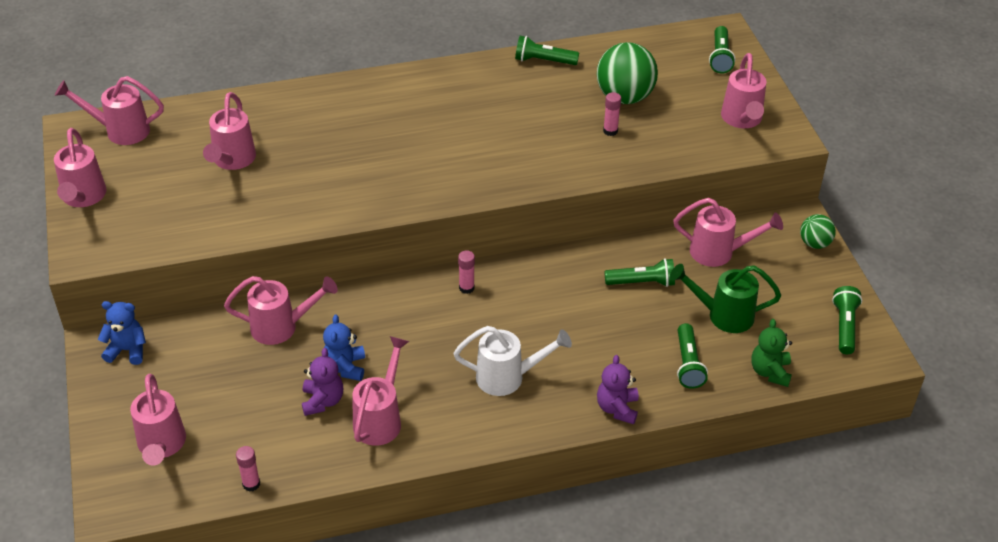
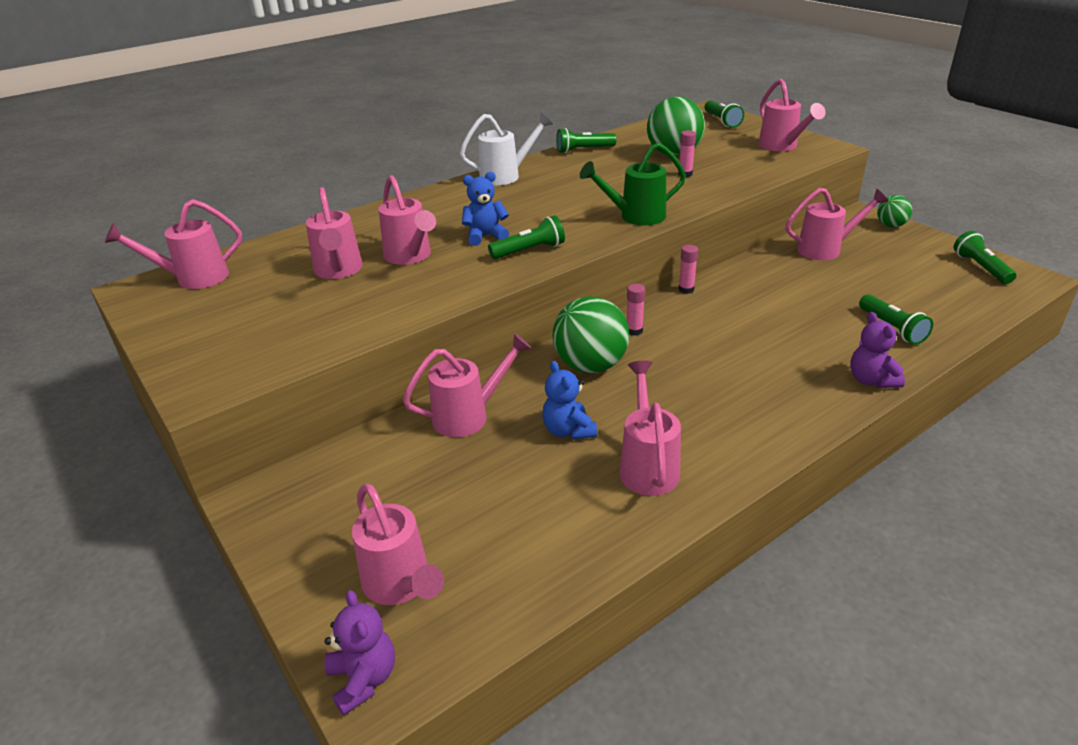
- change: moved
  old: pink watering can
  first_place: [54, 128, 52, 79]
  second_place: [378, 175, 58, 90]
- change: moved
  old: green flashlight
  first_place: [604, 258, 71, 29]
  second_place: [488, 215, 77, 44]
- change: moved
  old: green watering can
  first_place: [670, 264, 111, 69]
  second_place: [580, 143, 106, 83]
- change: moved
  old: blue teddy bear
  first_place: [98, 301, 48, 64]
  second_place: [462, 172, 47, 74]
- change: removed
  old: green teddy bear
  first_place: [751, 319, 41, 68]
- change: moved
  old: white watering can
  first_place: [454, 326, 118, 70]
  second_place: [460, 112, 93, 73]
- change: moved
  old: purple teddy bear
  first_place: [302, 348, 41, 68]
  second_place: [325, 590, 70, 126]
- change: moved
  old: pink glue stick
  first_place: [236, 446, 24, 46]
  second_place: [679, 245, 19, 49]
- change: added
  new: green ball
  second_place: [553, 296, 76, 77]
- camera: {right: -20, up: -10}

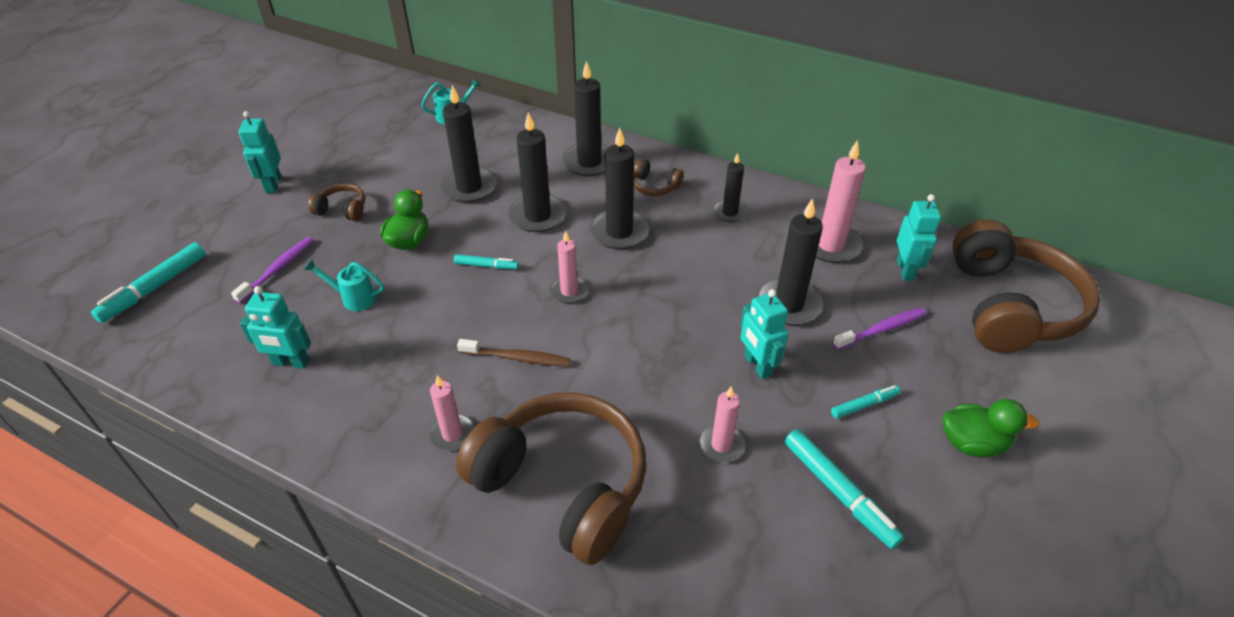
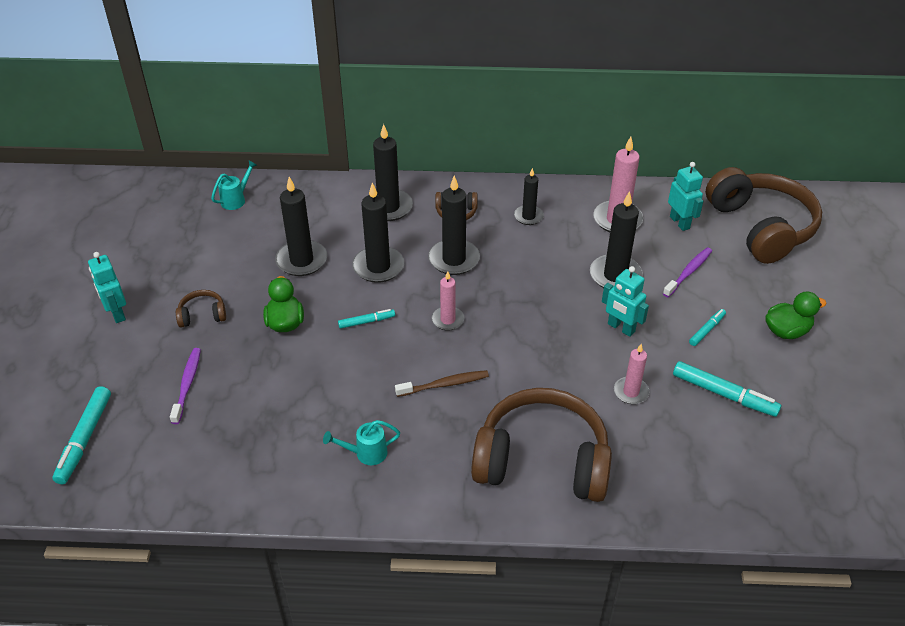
- change: moved
  old: turquoise watering can
  first_place: [304, 259, 80, 52]
  second_place: [323, 420, 77, 45]
- change: removed
  old: turquoise robot
  first_place: [240, 286, 71, 83]
- change: removed
  old: pink candle
  first_place: [429, 375, 45, 76]
- camera: {right: -25, up: 0}

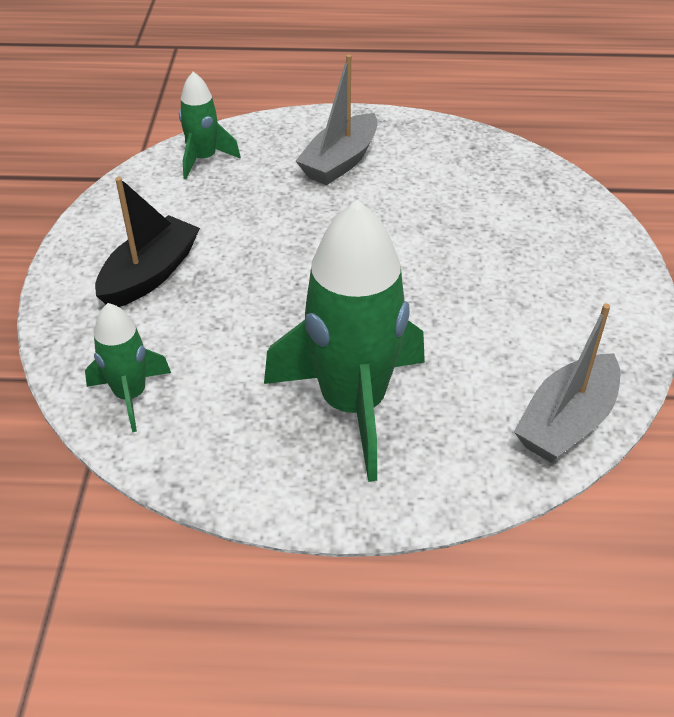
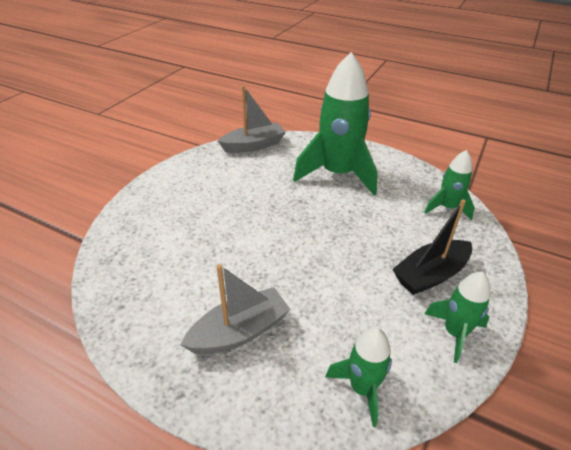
- change: added
  new: green rocket
  second_place: [425, 272, 65, 91]
- camera: {right: -155, up: -5}

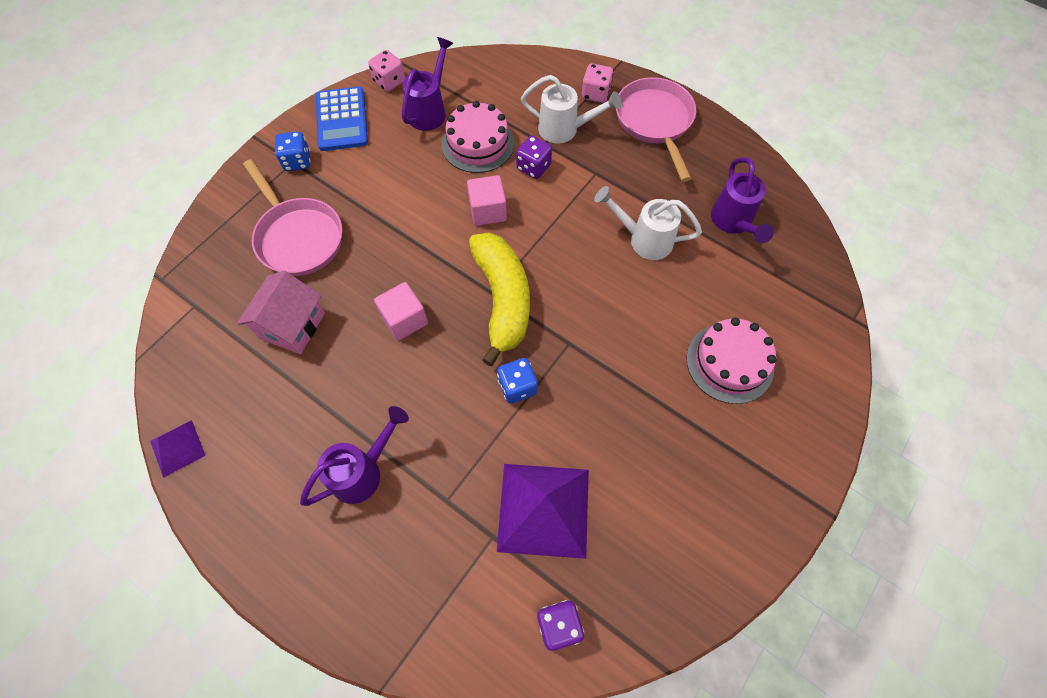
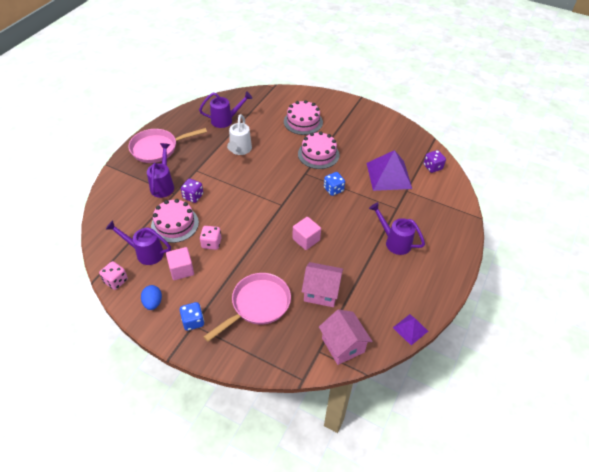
- change: moved
  old: pink dice
  first_place: [582, 63, 32, 40]
  second_place: [200, 226, 21, 24]
- change: recoloured
  old: white watering can
  new: purple watering can
  first_place: [521, 75, 101, 69]
  second_place: [147, 143, 27, 55]
- change: replaced
  old: blue calculator
  new: blue egg
  first_place: [316, 86, 52, 65]
  second_place: [141, 285, 21, 25]
- change: moved
  old: pink cube
  first_place: [467, 175, 40, 51]
  second_place: [166, 247, 28, 33]
- change: removed
  old: yellow banana
  first_place: [469, 232, 61, 134]
- change: added
  new: pink cake
  second_place: [298, 132, 42, 37]
- change: added
  new: pink house
  second_place: [319, 309, 54, 56]
- camera: {right: -100, up: -15}

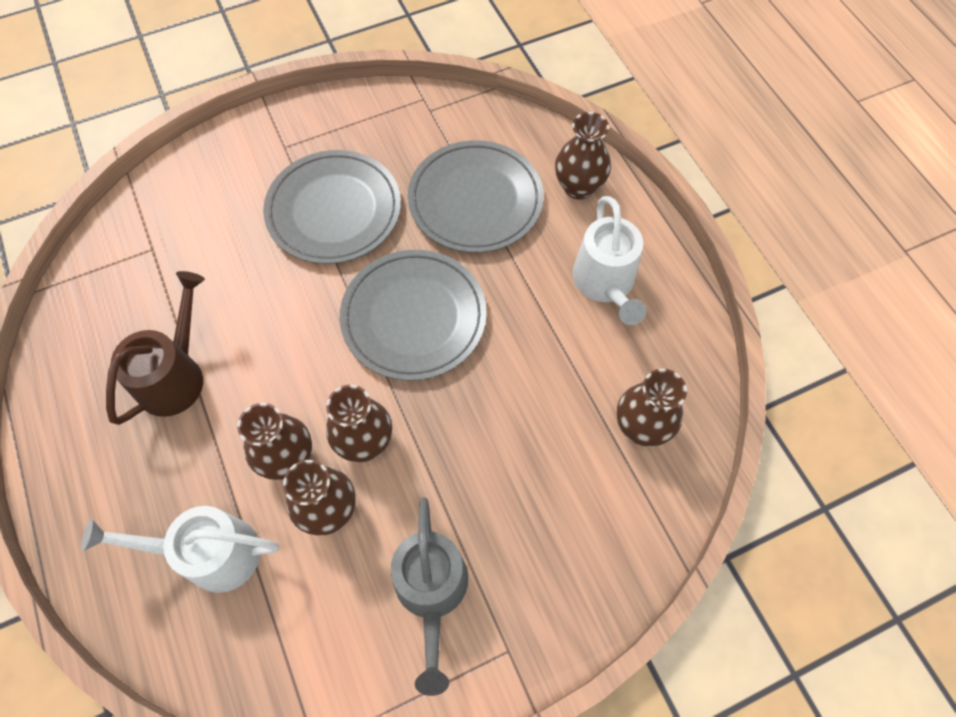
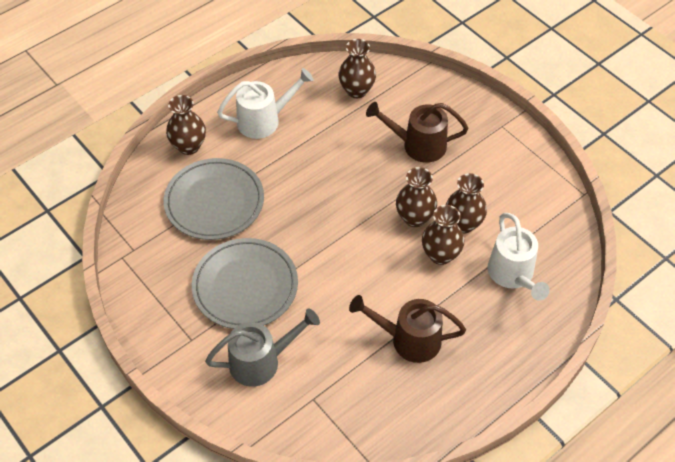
- change: removed
  old: grey plate
  first_place: [340, 250, 147, 131]
- change: moved
  old: grey watering can
  first_place: [391, 497, 77, 199]
  second_place: [205, 308, 115, 79]
- change: added
  new: brown watering can
  second_place: [366, 102, 102, 61]
- camera: {right: -105, up: -10}

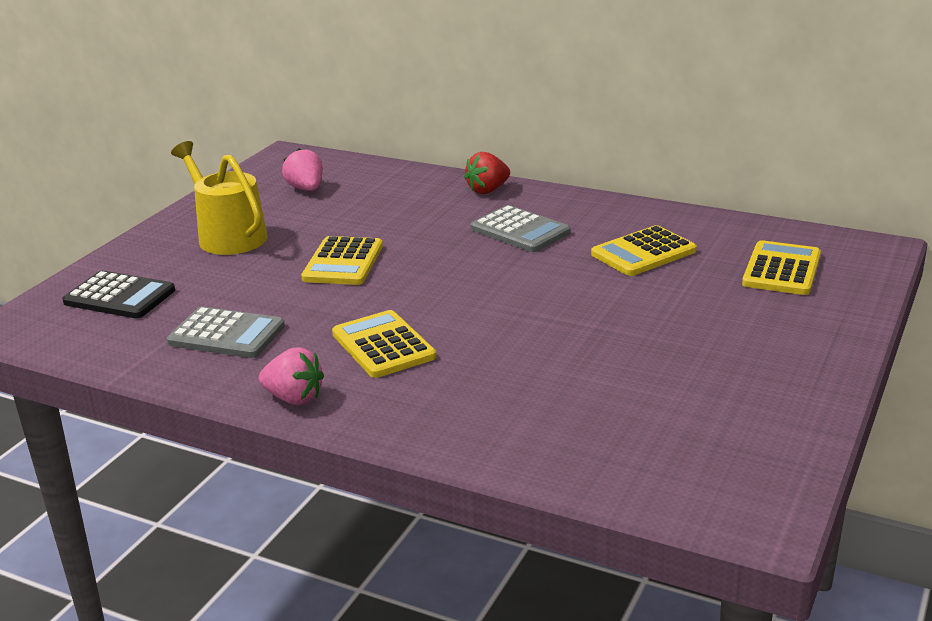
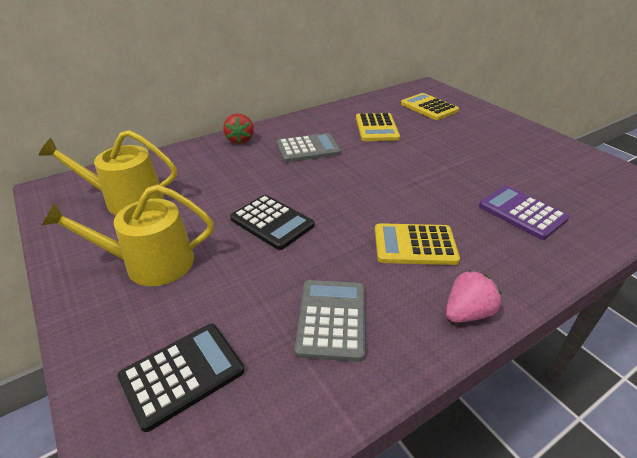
- change: replaced
  old: pink strawberry
  new: yellow watering can
  first_place: [282, 148, 41, 43]
  second_place: [39, 130, 138, 85]
- change: recoloured
  old: yellow calculator
  new: black calculator
  first_place: [301, 236, 82, 49]
  second_place: [230, 195, 84, 55]
- change: turned
  old: grey calculator
  first_place: [167, 307, 118, 51]
  second_place: [295, 280, 70, 82]
  degrees: -45
- change: added
  new: purple calculator
  second_place: [479, 186, 90, 54]
- camera: {right: -60, up: 10}

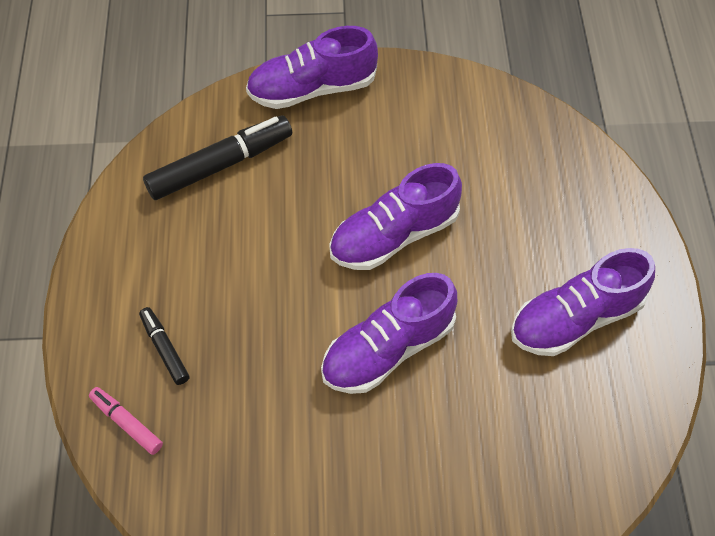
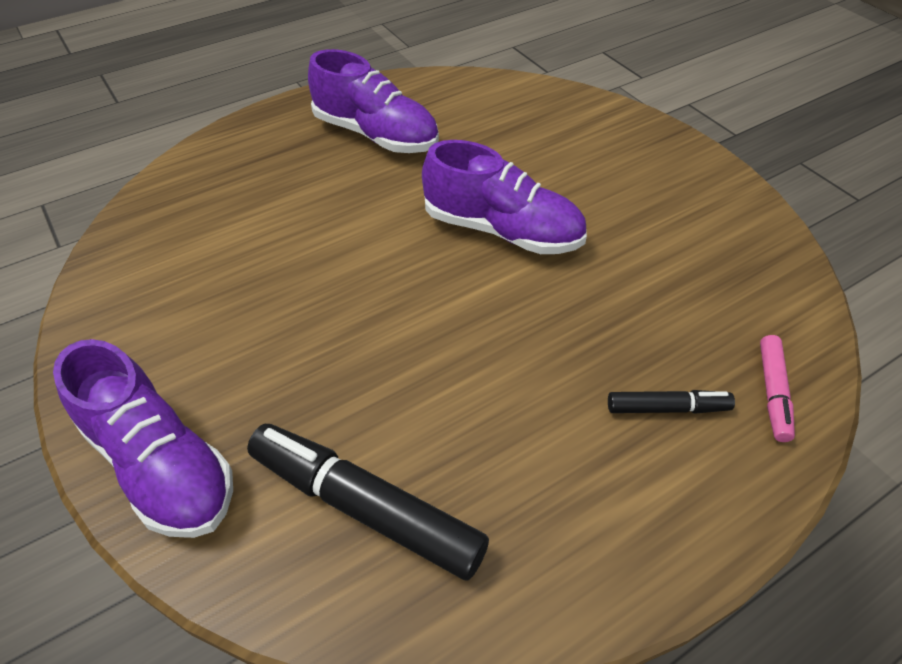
- change: removed
  old: purple shoe
  first_place: [329, 163, 133, 107]
- change: turned
  old: black marker
  first_place: [139, 307, 51, 78]
  second_place: [608, 390, 127, 24]
  degrees: -120
- camera: {right: -120, up: -10}

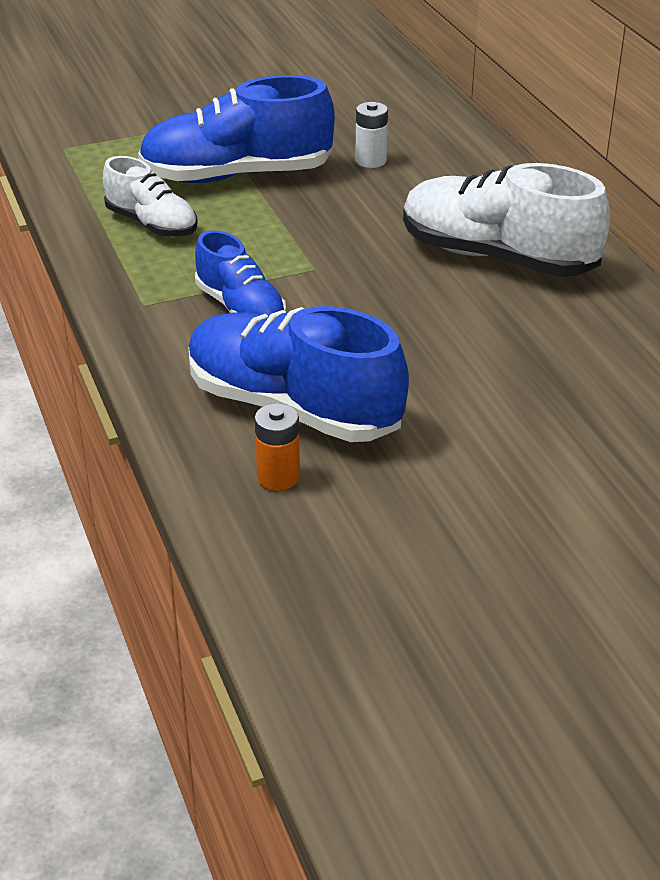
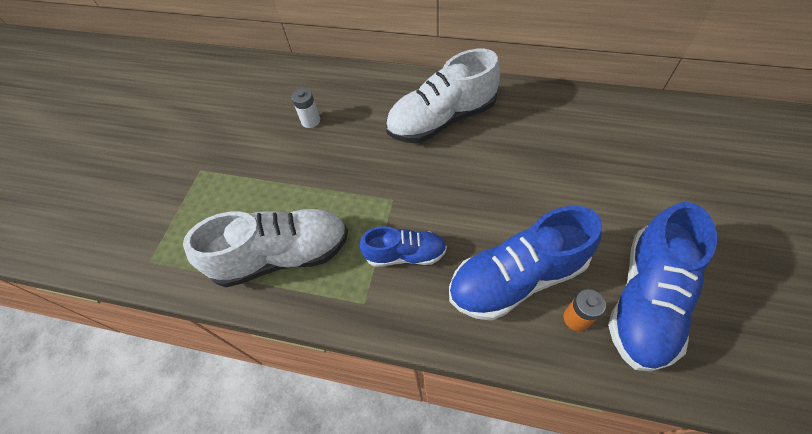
- change: moved
  old: blue shoe
  first_place: [138, 75, 197, 108]
  second_place: [608, 202, 109, 170]
- change: resized
  old: white shoe
  first_place: [103, 156, 95, 81]
  second_place: [183, 209, 165, 78]
  factor: 1.74
- camera: {right: -50, up: 20}

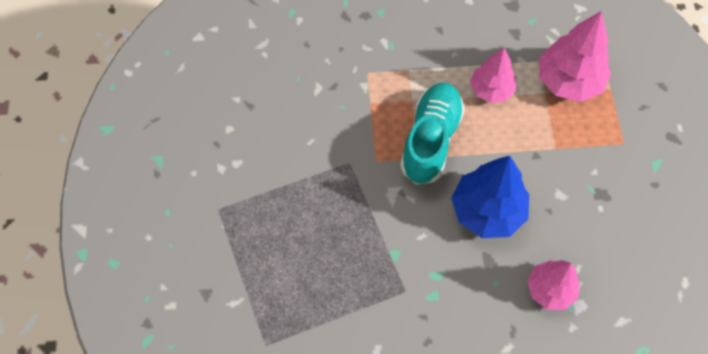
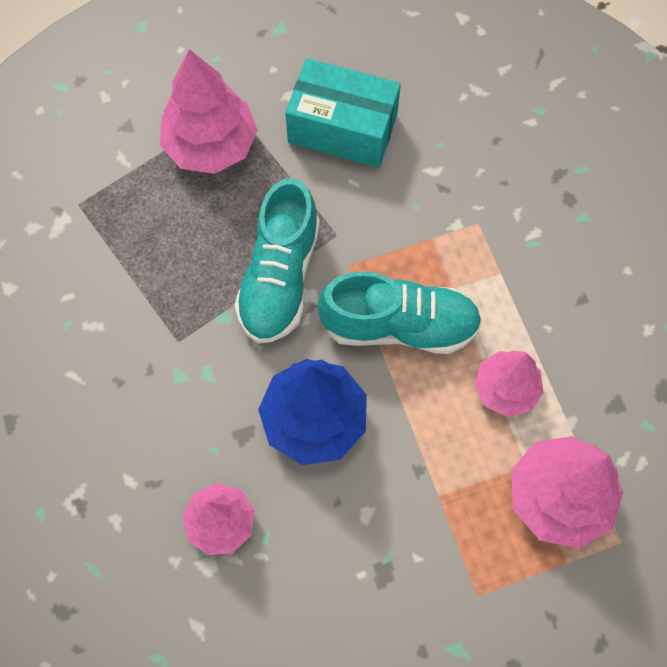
- change: added
  new: pink tree
  second_place: [160, 49, 98, 125]
- change: added
  new: turquoise box
  second_place: [285, 58, 116, 110]
- change: added
  new: turquoise shoe
  second_place: [234, 178, 86, 165]
- camera: {right: 75, up: 5}

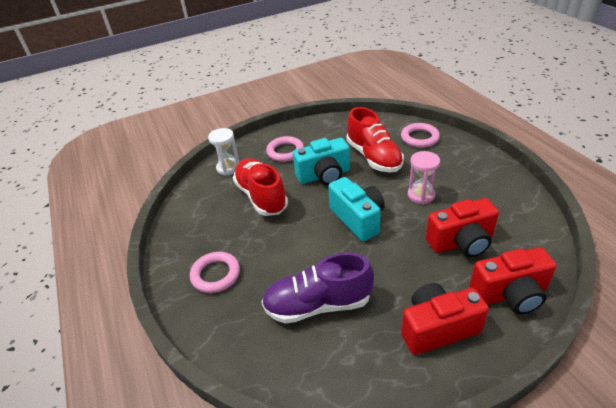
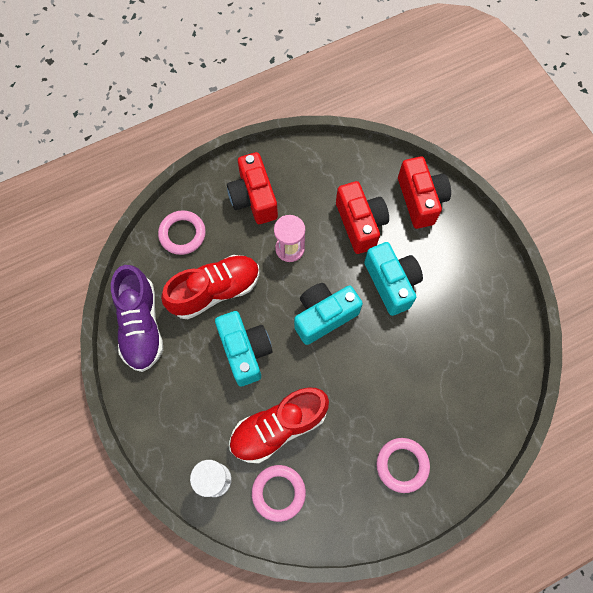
- change: moved
  old: pink ring
  first_place: [266, 136, 38, 26]
  second_place: [252, 465, 54, 57]
- change: moved
  old: purple shoe
  first_place: [262, 252, 112, 72]
  second_place: [111, 265, 52, 107]
- change: moved
  old: red camera
  first_place: [401, 283, 88, 72]
  second_place: [227, 152, 51, 72]
- change: added
  new: turquoise camera
  second_place: [364, 242, 59, 74]
- camera: {right: -95, up: 30}

